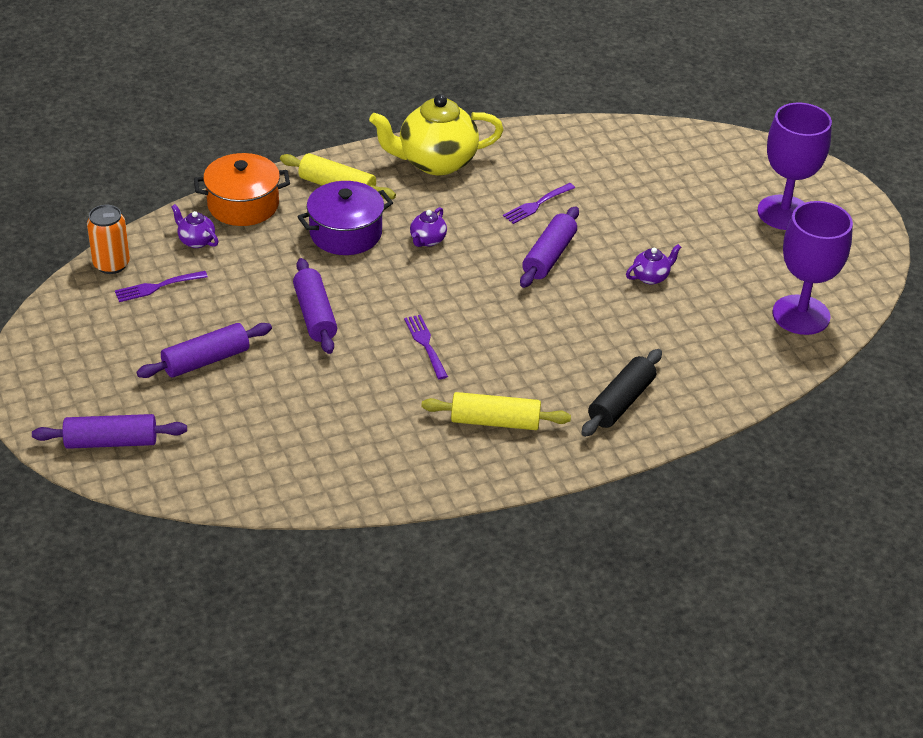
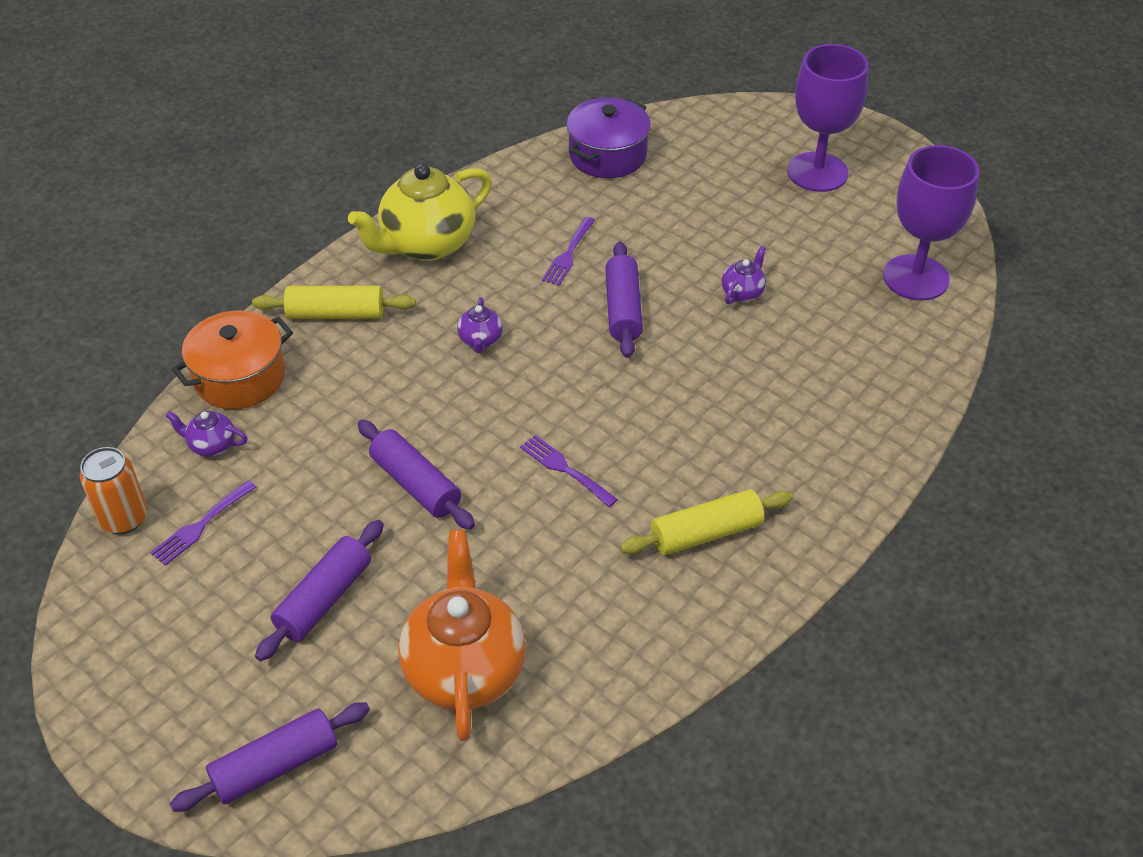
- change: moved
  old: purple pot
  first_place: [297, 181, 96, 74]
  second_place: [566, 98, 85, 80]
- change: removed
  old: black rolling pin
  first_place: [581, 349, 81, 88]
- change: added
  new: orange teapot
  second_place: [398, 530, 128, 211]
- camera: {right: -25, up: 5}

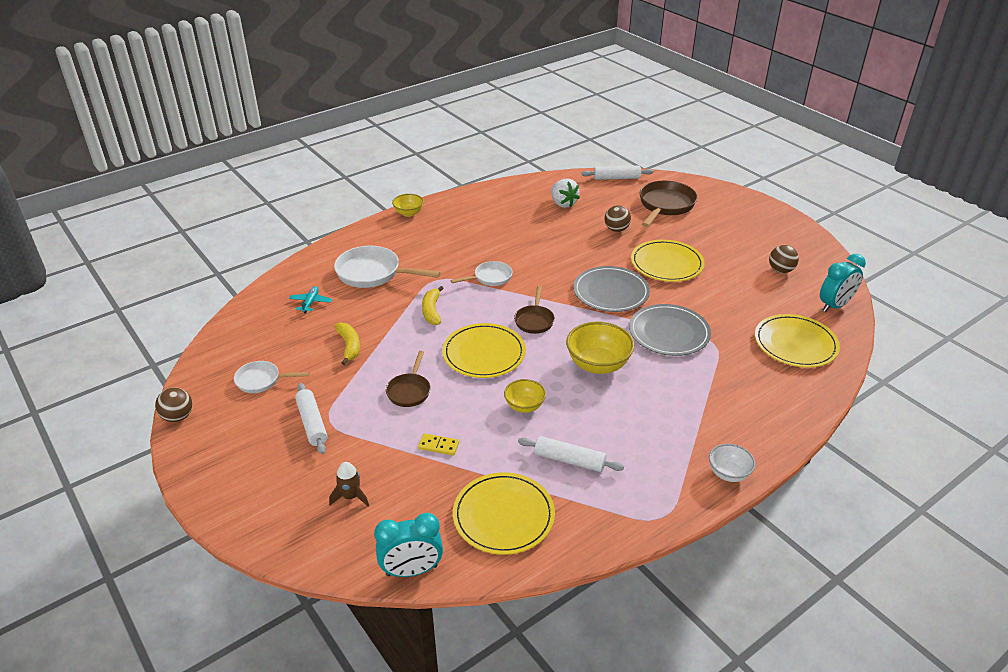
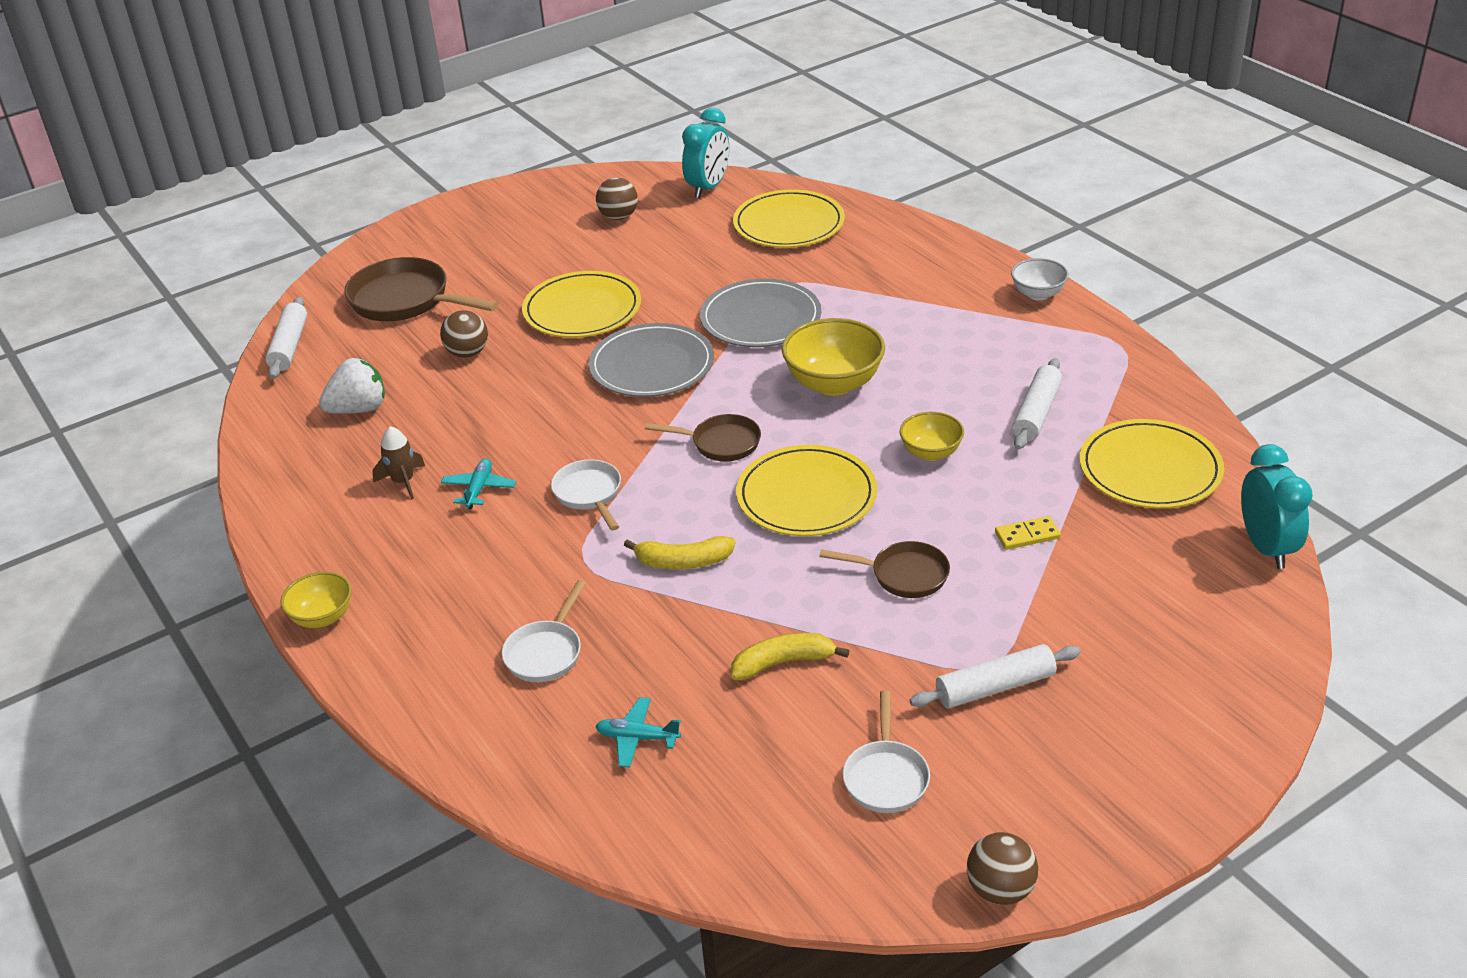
- change: resized
  old: white pan
  first_place: [334, 246, 107, 42]
  second_place: [502, 580, 84, 102]
  factor: 0.58
- change: turned
  old: turquoise clock
  first_place: [820, 254, 46, 58]
  second_place: [682, 108, 47, 90]
  degrees: 60
- change: turned
  old: yellow domino
  first_place: [418, 433, 41, 22]
  second_place: [995, 516, 66, 34]
  degrees: 60
- change: moved
  old: brown rocket
  first_place: [329, 462, 40, 44]
  second_place: [372, 426, 53, 74]
- change: added
  new: turquoise plane
  second_place: [441, 459, 75, 50]
- camera: {right: -85, up: 0}

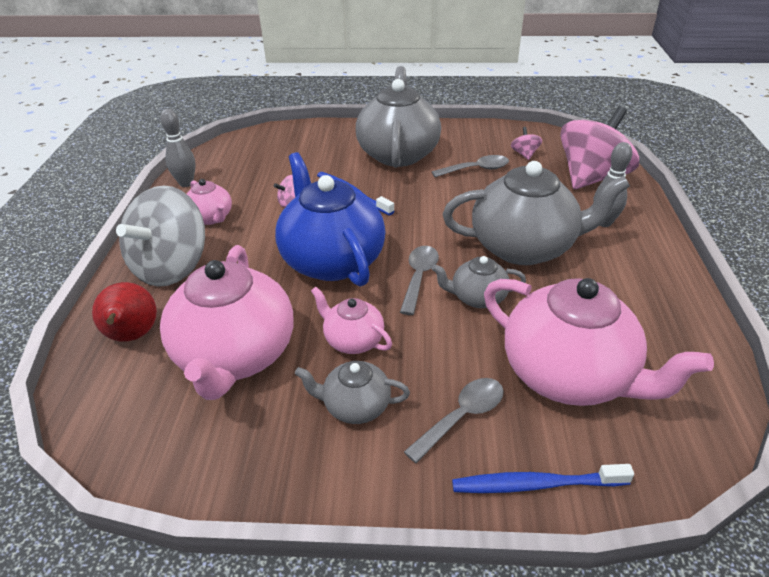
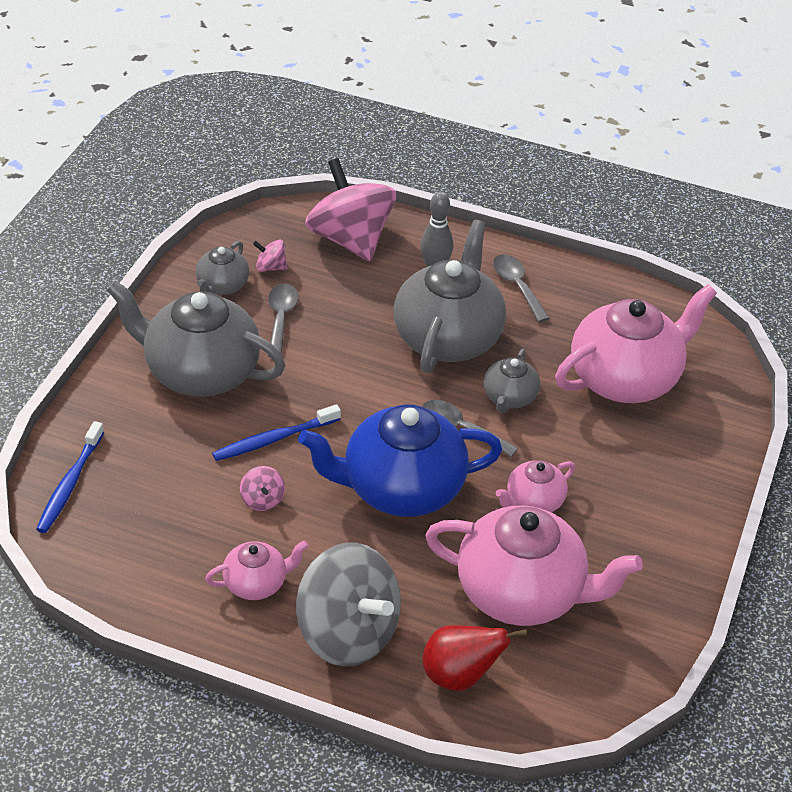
- change: removed
  old: grey bowling pin
  first_place: [160, 109, 36, 78]
- change: moved
  old: grey teapot
  first_place: [295, 361, 115, 63]
  second_place: [196, 241, 53, 54]
- change: moved
  old: grey spoon
  first_place: [404, 378, 100, 85]
  second_place: [493, 254, 57, 68]
- change: moved
  old: blue toothbrush
  first_place: [452, 464, 182, 29]
  second_place: [36, 421, 68, 112]
- camera: {right: -75, up: 5}

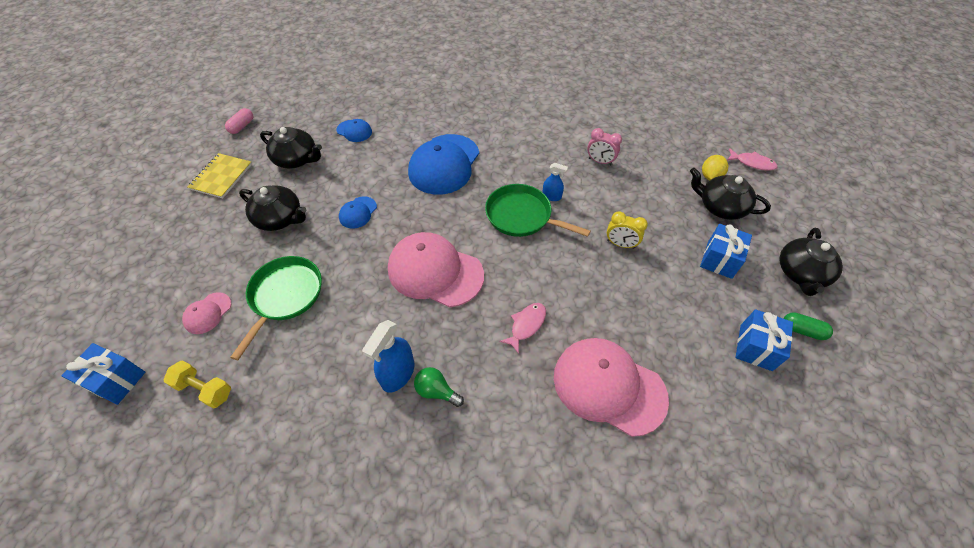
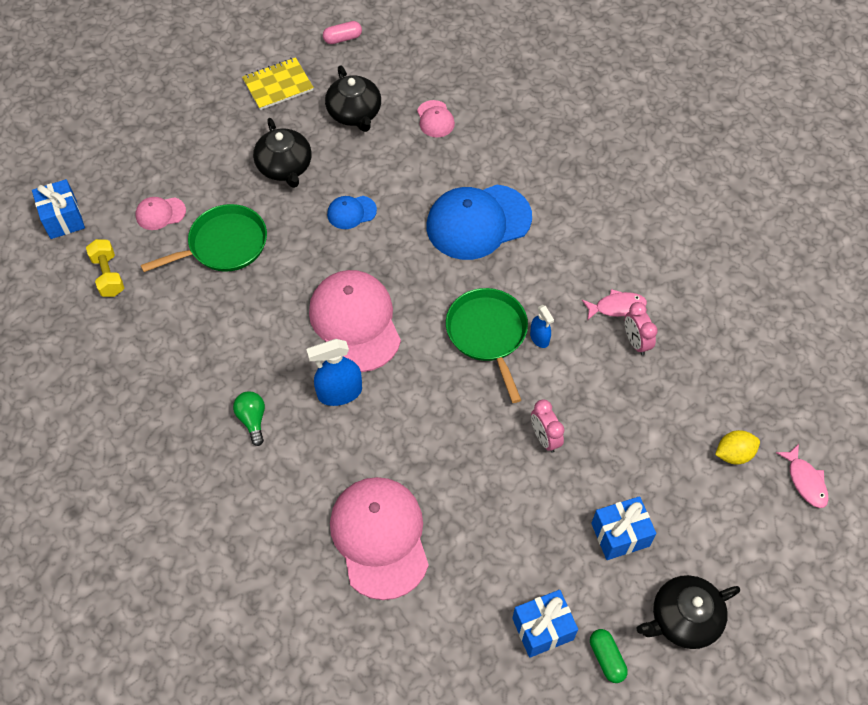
- change: recoloured
  old: blue cap
  new: pink cap
  first_place: [336, 119, 36, 23]
  second_place: [417, 100, 38, 38]
- change: removed
  old: black teapot
  first_place: [690, 168, 81, 52]
- change: recoloured
  old: yellow clock
  new: pink clock
  first_place: [607, 211, 41, 38]
  second_place: [531, 400, 33, 53]
- change: moved
  old: pink fish
  first_place: [500, 303, 46, 51]
  second_place: [582, 289, 65, 31]
- change: moved
  old: blue spray bottle
  first_place: [362, 320, 52, 73]
  second_place: [306, 339, 56, 67]
- camera: {right: 45, up: 5}

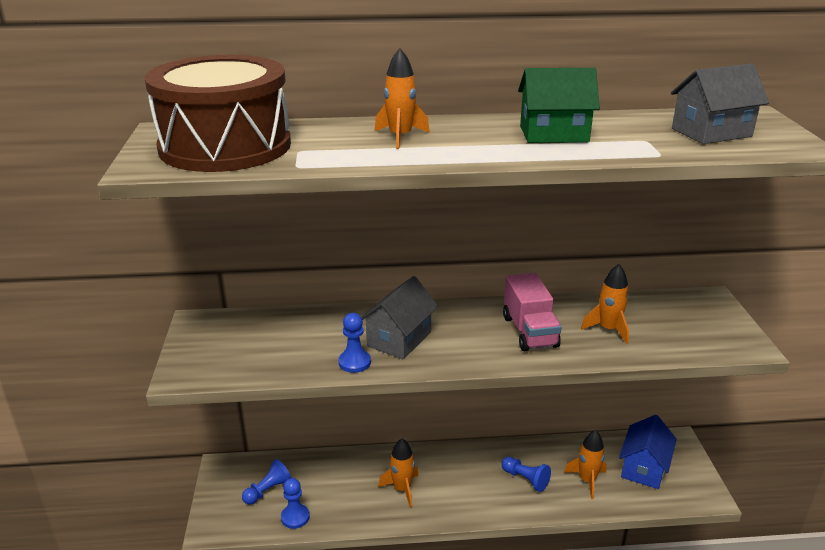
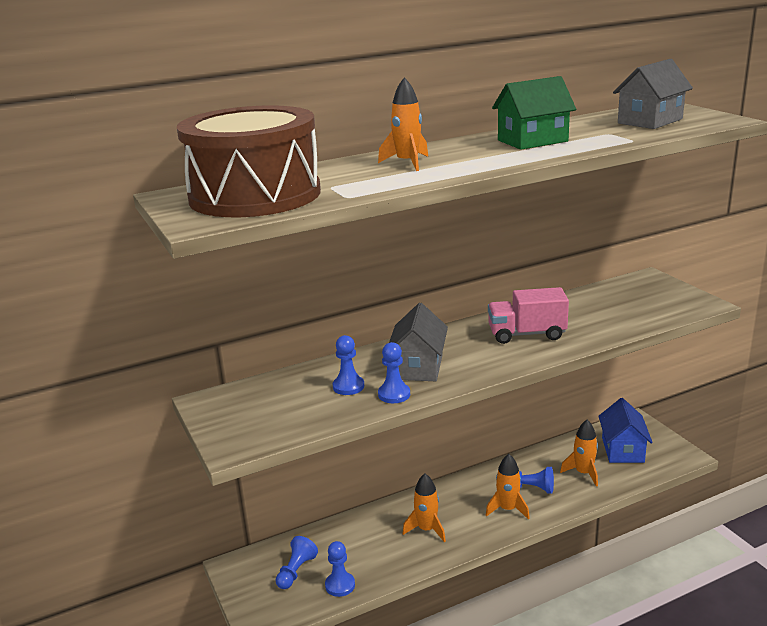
- change: moved
  old: orange rocket
  first_place: [581, 264, 48, 80]
  second_place: [486, 454, 44, 66]
- change: turned
  old: pink truck
  first_place: [503, 273, 59, 78]
  second_place: [488, 287, 81, 57]
  degrees: 120
- change: added
  new: blue pawn
  second_place: [333, 335, 31, 60]
- camera: {right: -20, up: -5}

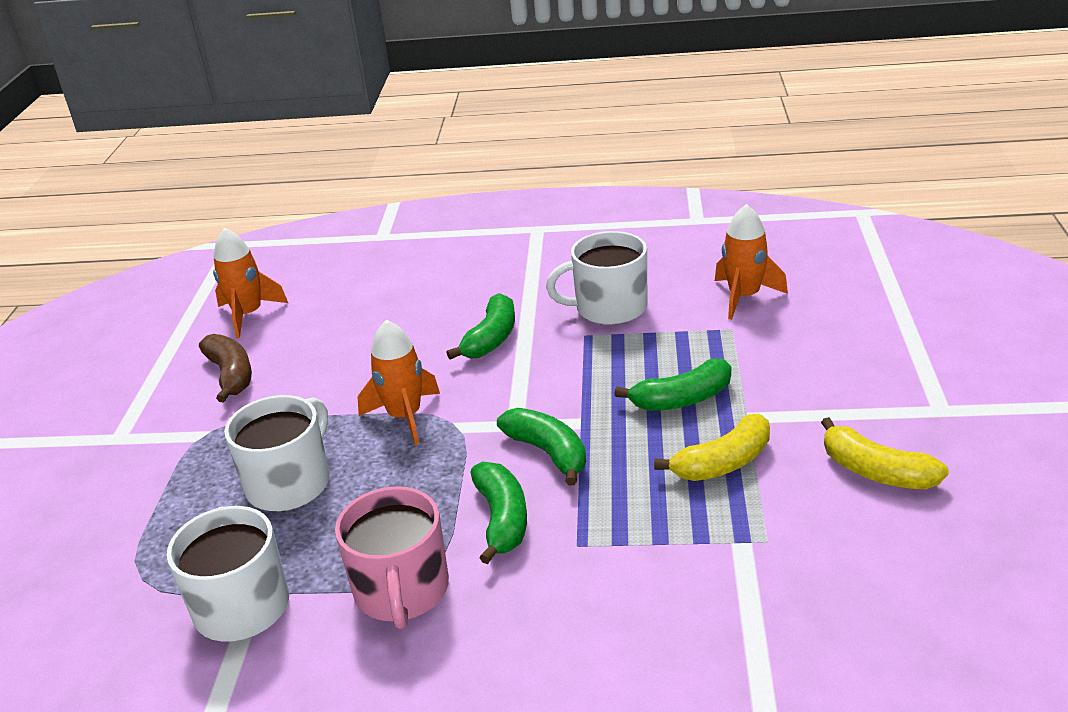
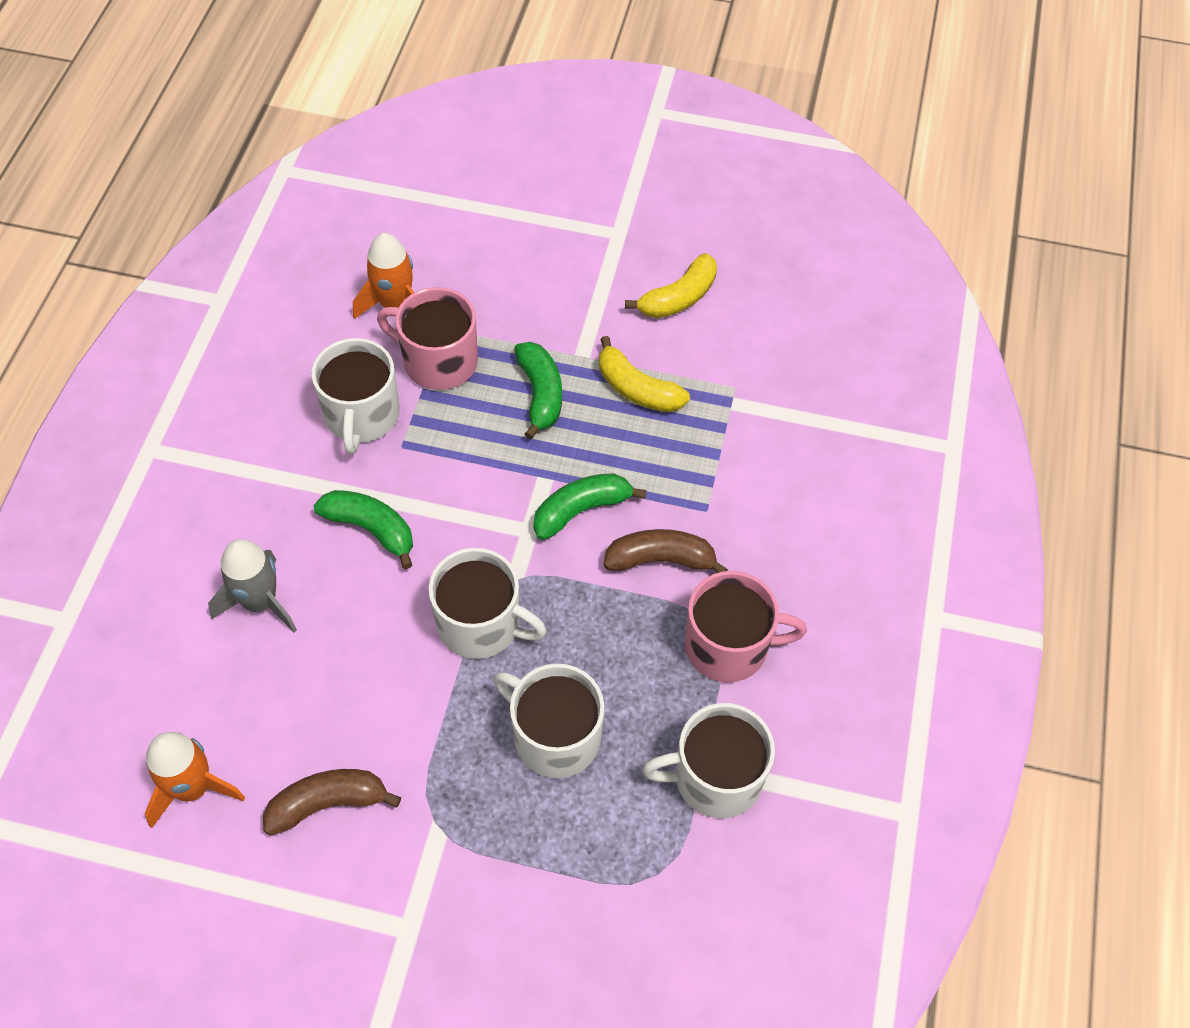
- change: replaced
  old: orange rocket
  new: white mug
  first_place: [358, 320, 82, 125]
  second_place: [428, 548, 119, 111]
- change: turned
  old: yellow banana
  first_place: [654, 414, 116, 67]
  second_place: [599, 336, 91, 76]
  degrees: 150
- change: recoloured
  old: green banana
  new: brown banana
  first_place: [471, 462, 56, 102]
  second_place: [603, 529, 125, 44]
- change: added
  new: pink mug
  second_place: [377, 287, 101, 103]
- change: added
  new: grey rocket
  second_place: [208, 539, 89, 93]
- camera: {right: -85, up: 25}

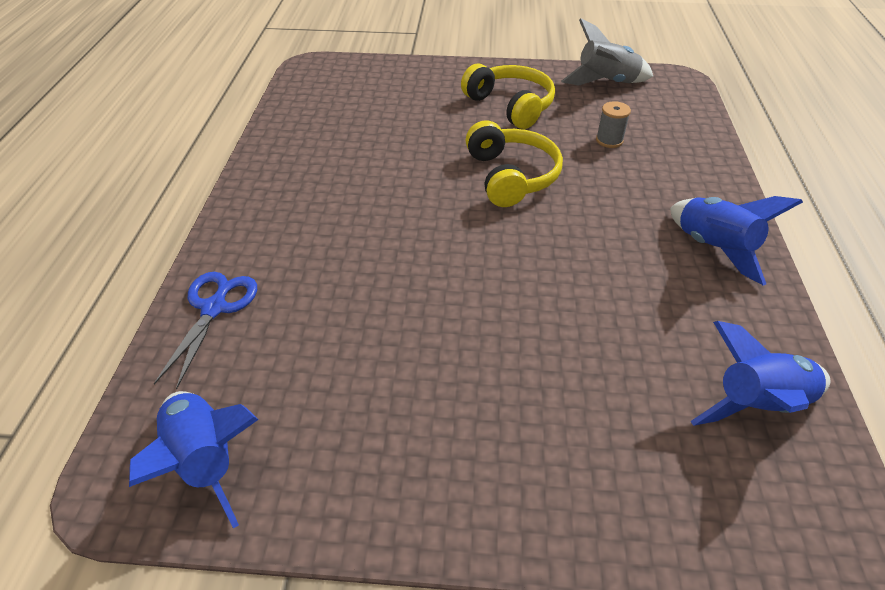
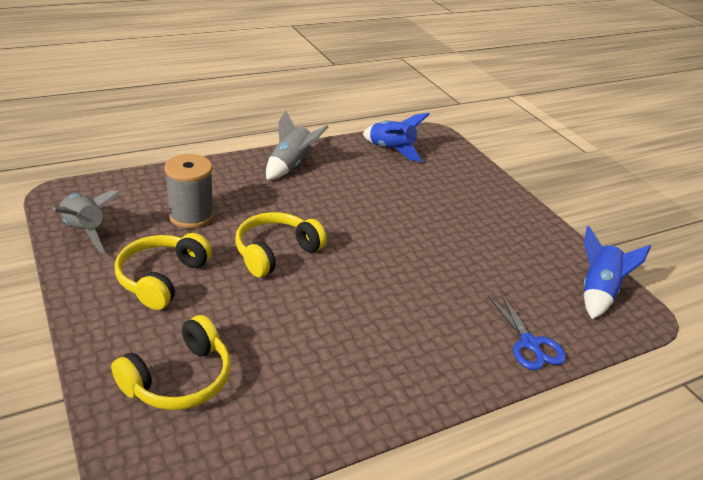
- change: resized
  old: grey spool
  first_place: [596, 101, 35, 47]
  second_place: [164, 154, 50, 74]
  factor: 1.92
- change: recoloured
  old: blue rocket
  new: grey rocket
  first_place: [670, 196, 133, 90]
  second_place: [266, 110, 62, 70]
- change: turned
  old: blue scissors
  first_place: [154, 272, 103, 118]
  second_place: [487, 292, 79, 78]
  degrees: -90
- change: added
  new: yellow headphones
  second_place: [111, 315, 120, 95]
- camera: {right: -125, up: -10}

